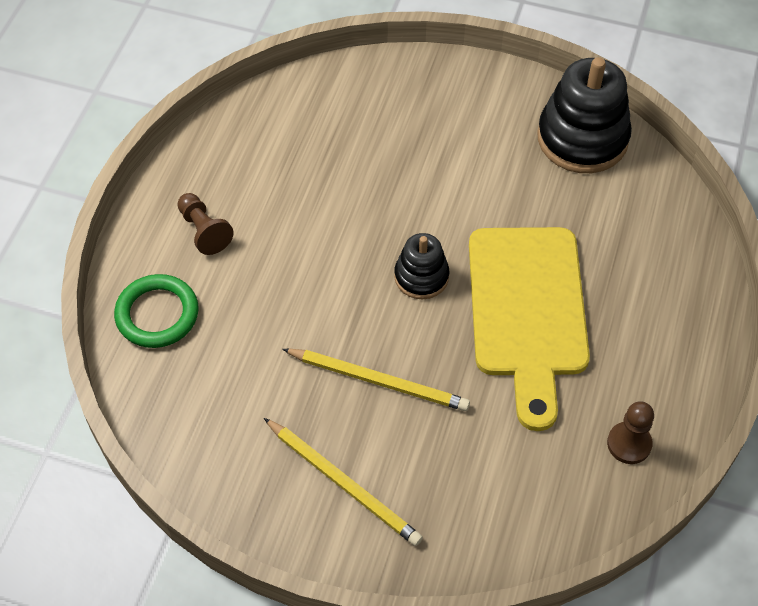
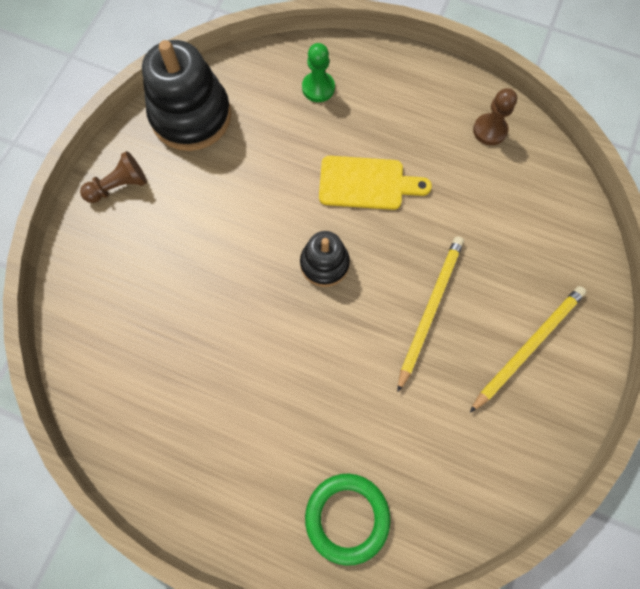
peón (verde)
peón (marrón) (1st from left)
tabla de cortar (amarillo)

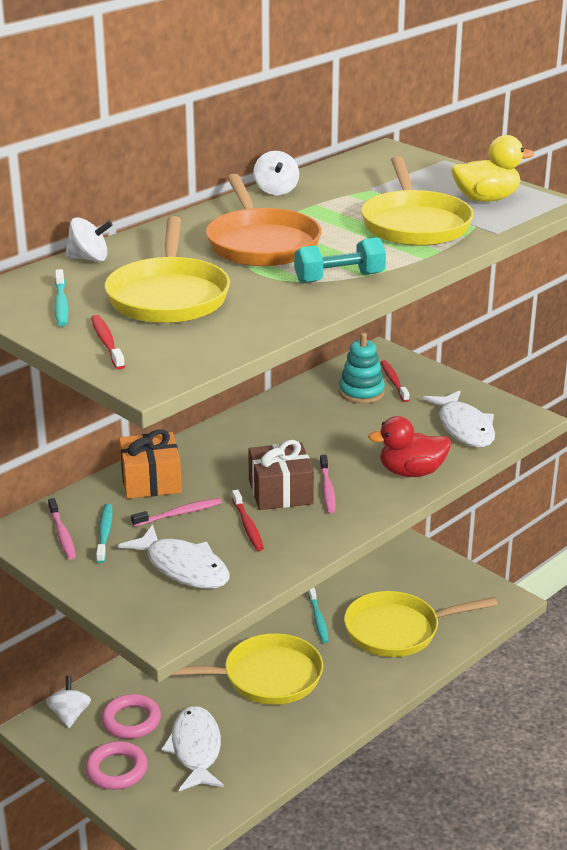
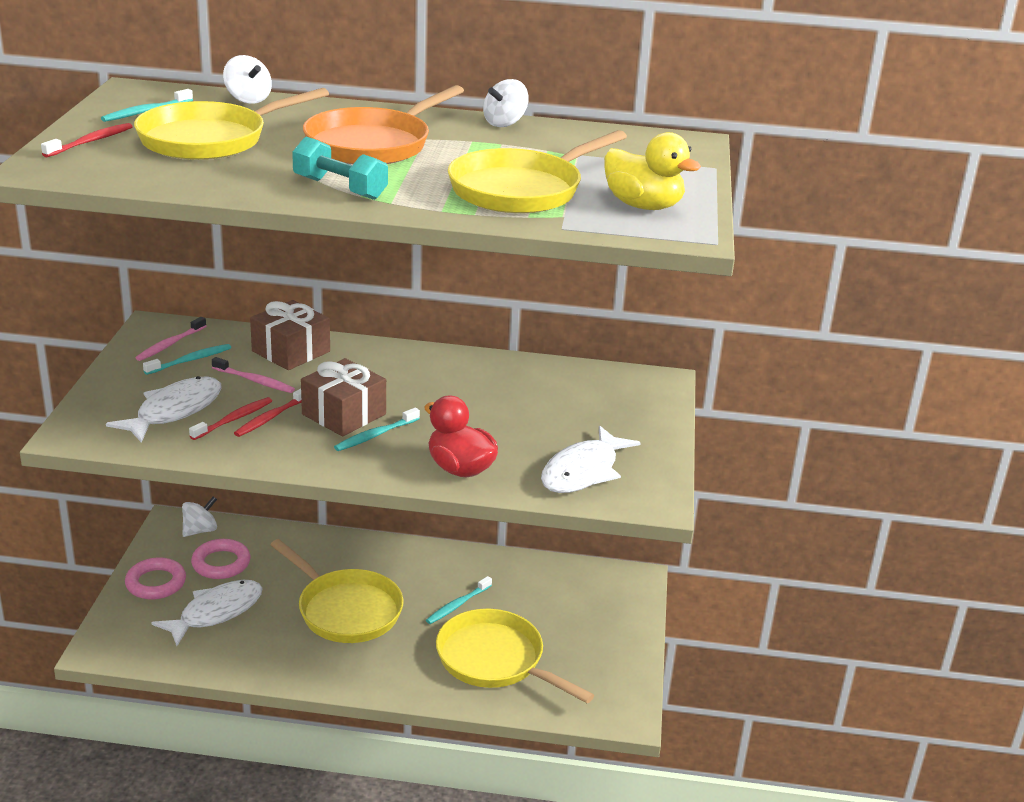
juguete apilable (turquesa)
cepillo de dientes (rojo) (2nd from left)
regalo (marrón) (1st from left)
cepillo de dientes (turquesa) (3rd from left)
pez (blanco) (1st from left)

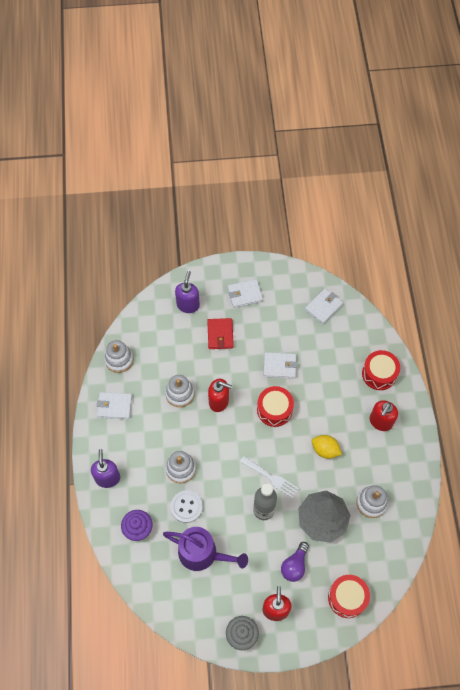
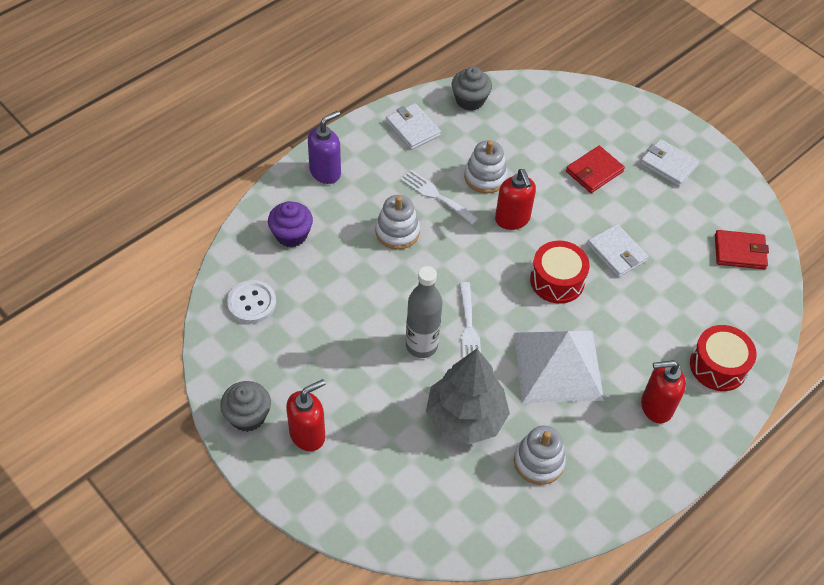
regadera (morado)
dispensador de jabón (morado) (2nd from left in the first image)
bombilla (morado)
tambor (rojo) (2nd from left in the first image)
tenedor (blanco) (1st from left)
botón (blanco)
magdalena (gris) (2nd from left)
pirámide (blanco)
cartera (rojo) (2nd from left)

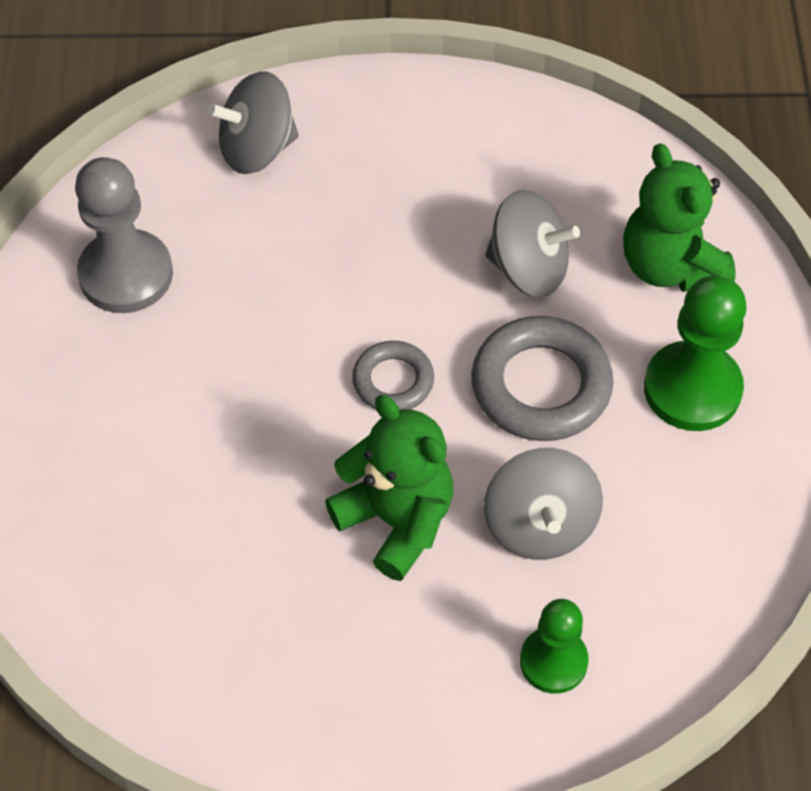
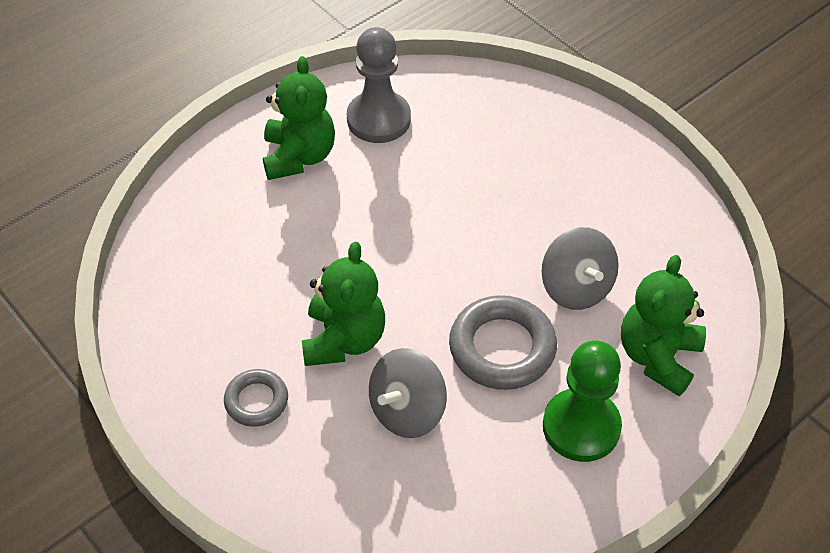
peonza (gris) (1st from left in the first image)
peón (verde) (1st from left in the first image)
osito (verde) (1st from left)
anillo (gris) (1st from left)

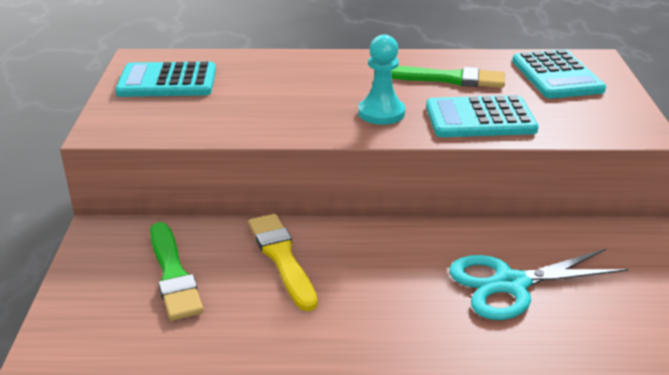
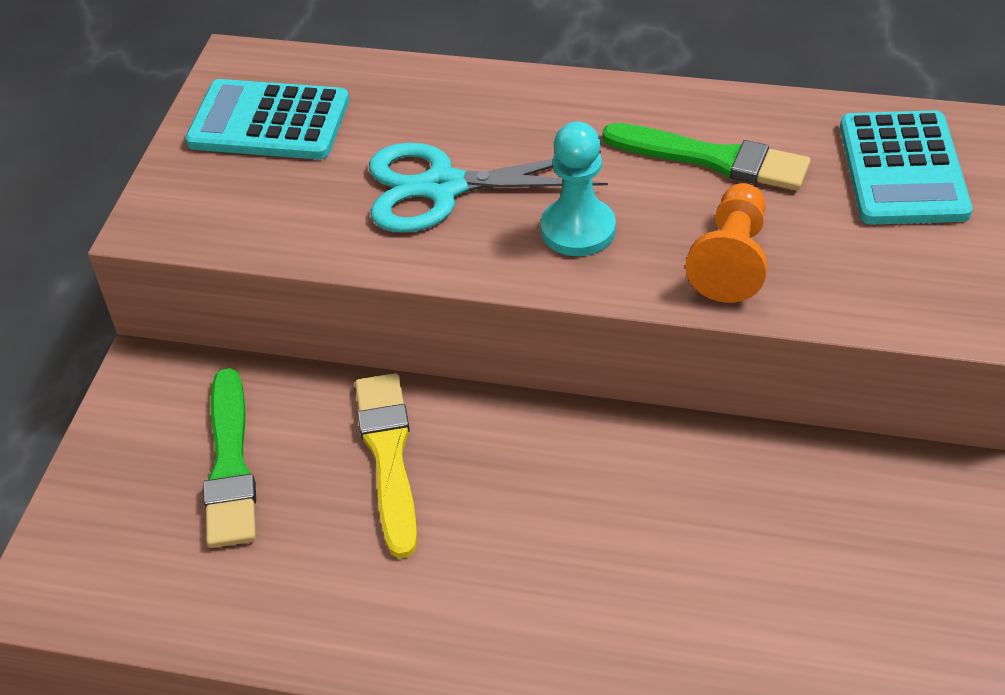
tijeras (turquesa)
peón (naranja)

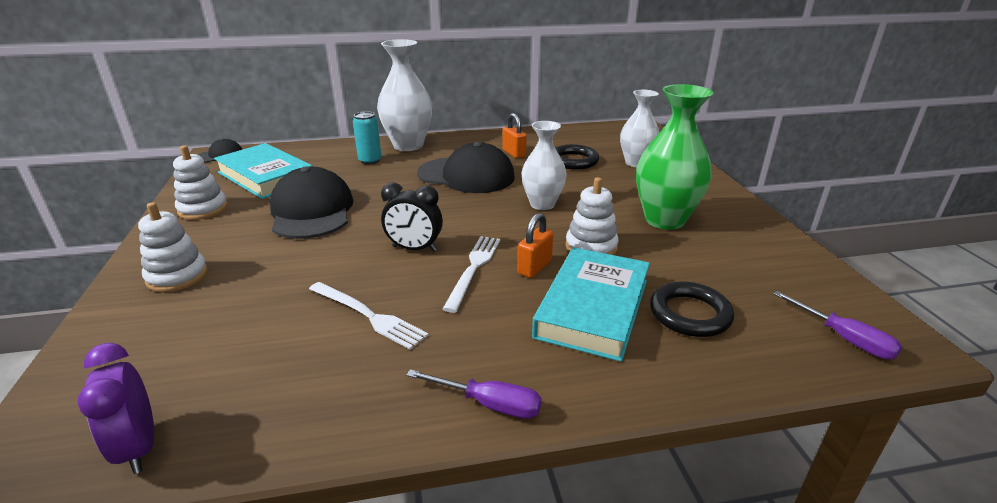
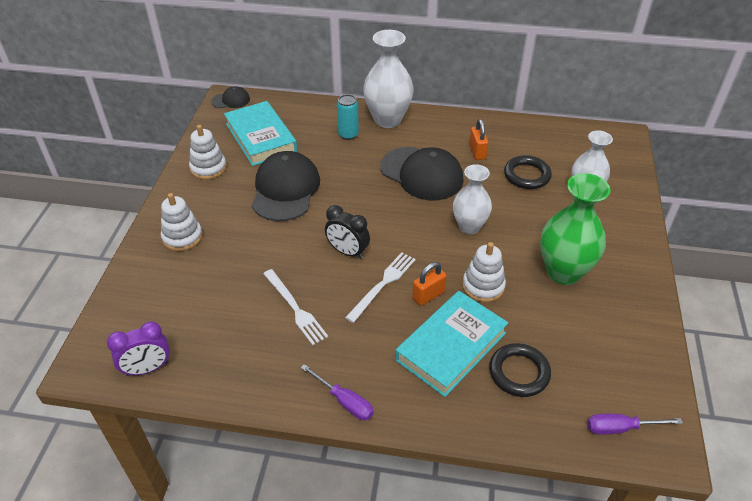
despertador (morado)
destornillador (morado) (2nd from left)

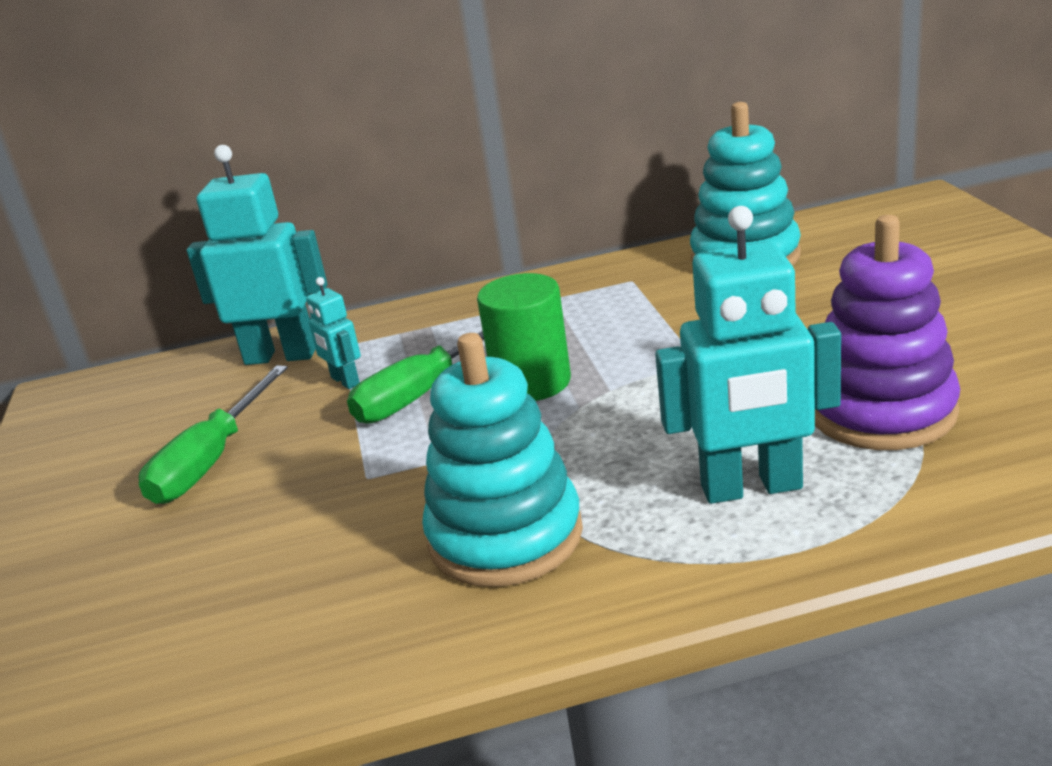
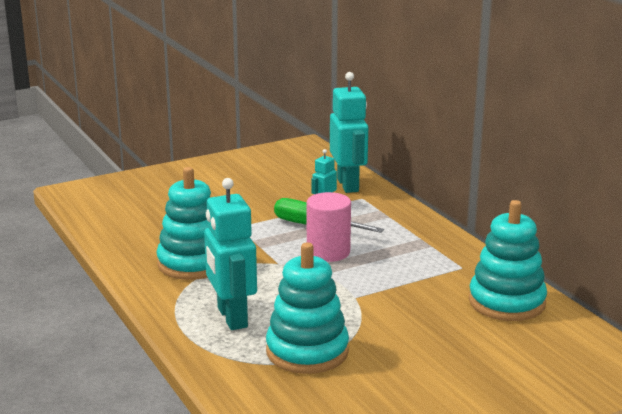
destornillador (verde) (1st from left in the first image)
cilindro (rosa)
juguete apilable (turquesa) (2nd from left)

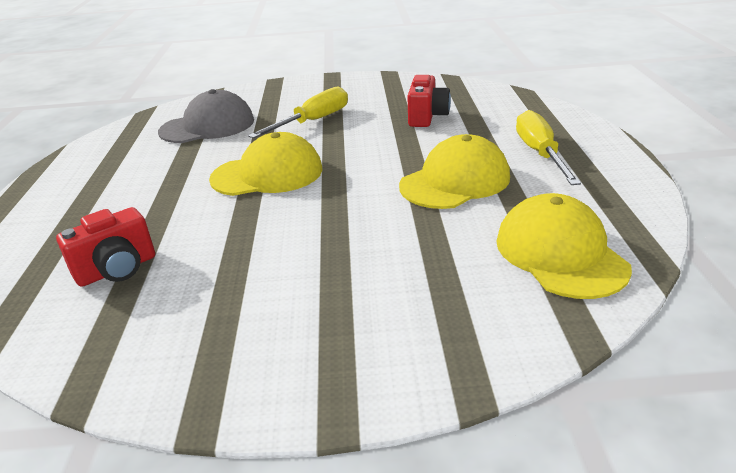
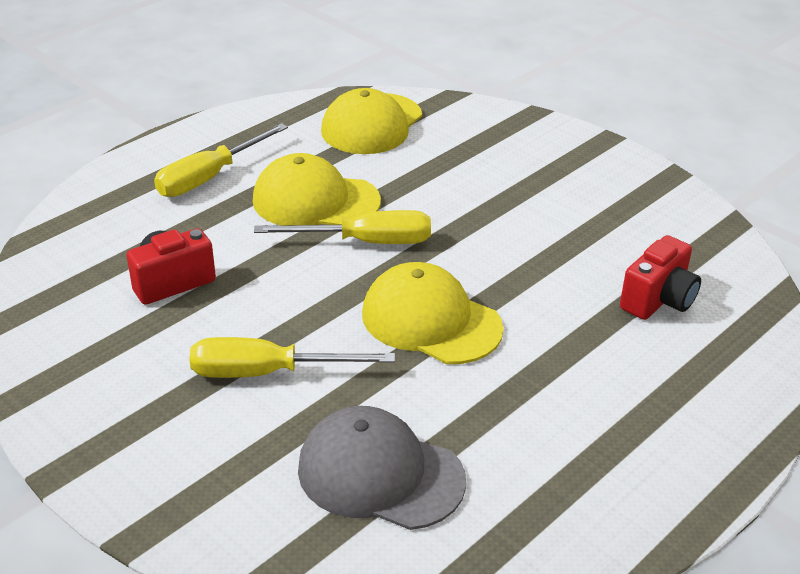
destornillador (amarillo) (3rd from left)
cámara (rojo) (2nd from left)

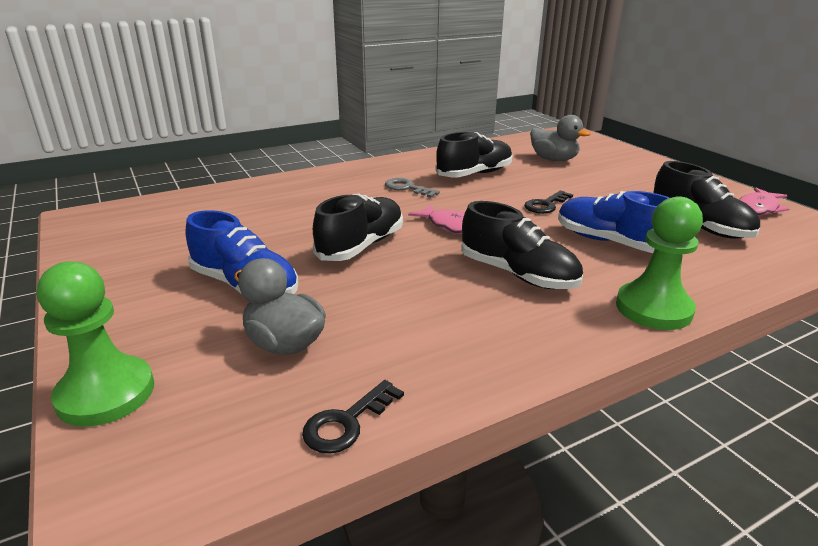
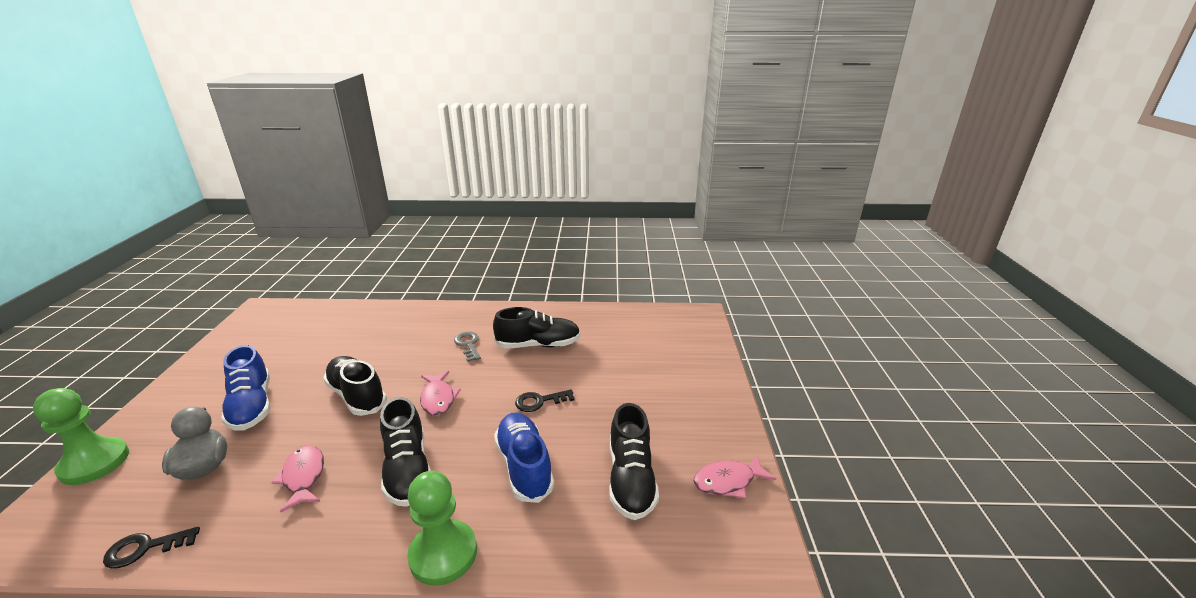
pato (gris) (2nd from left in the first image)
pez (rosa) (1st from left)
zapato (negro) (1st from left)

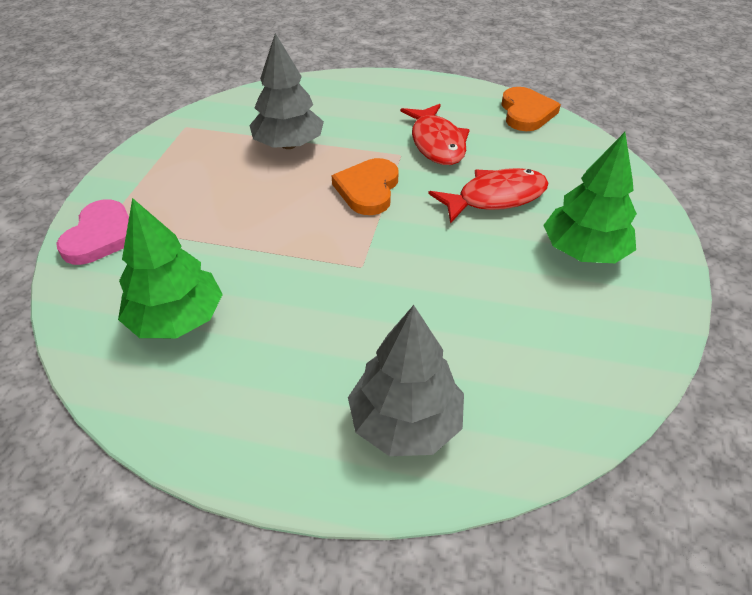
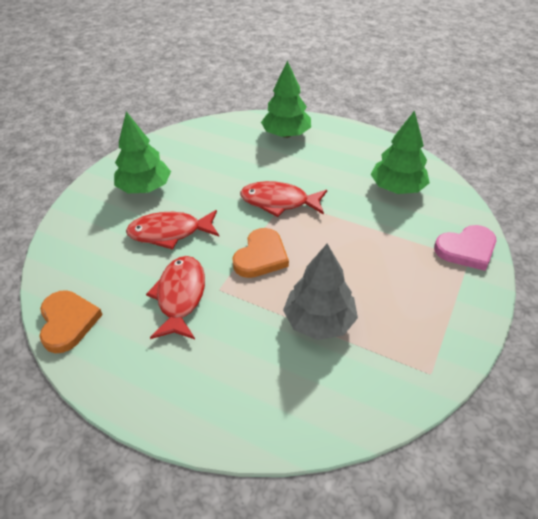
pez (rojo) (3rd from left)
árbol (verde) (2nd from left)
corazón (rosa)
corazón (naranja) (1st from left)

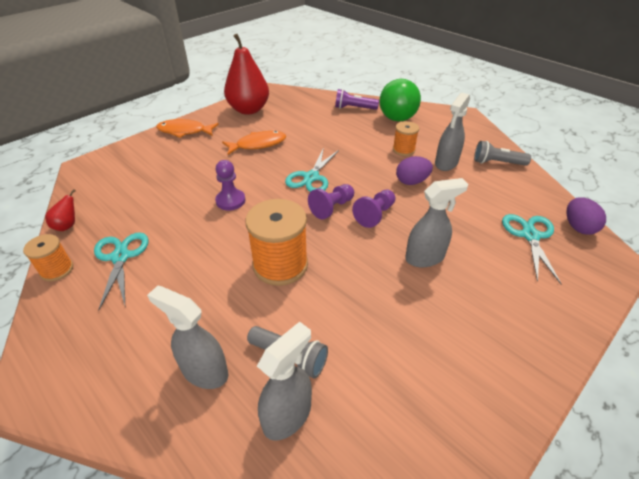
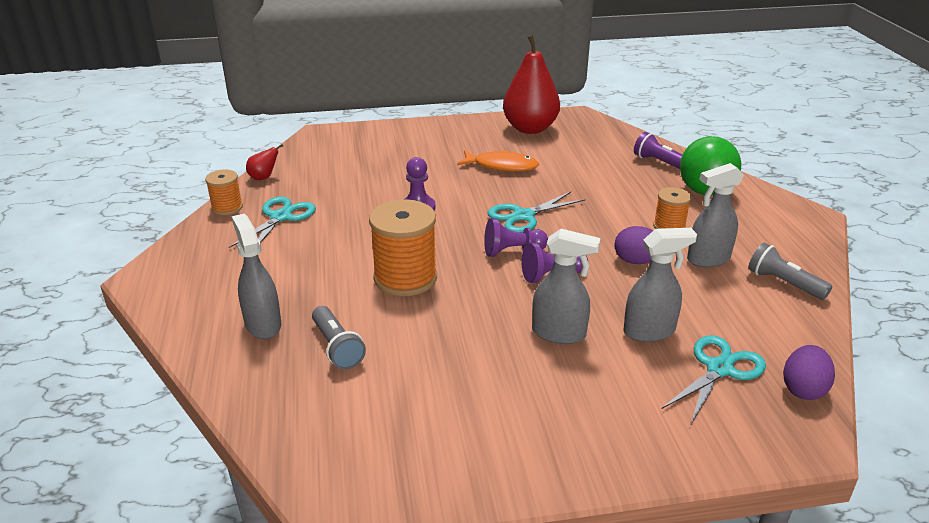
pez (naranja) (1st from left in the first image)
pulverizador (gris) (3rd from left)

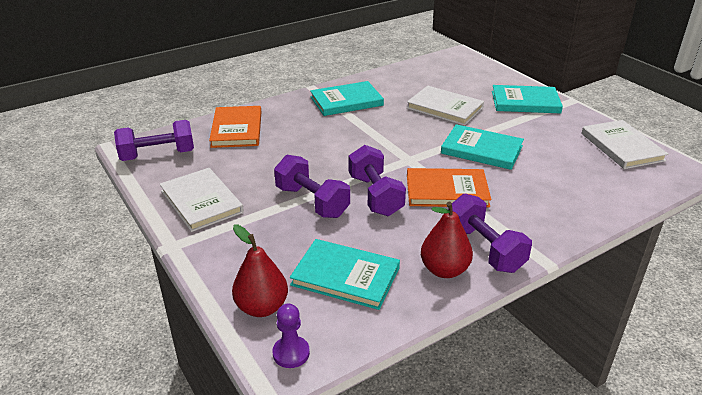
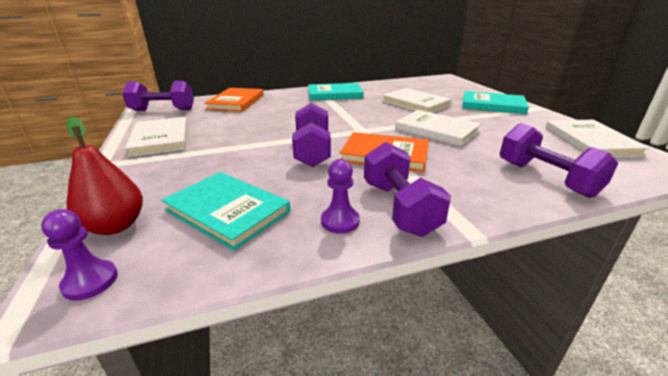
mancuerna (morado) (4th from left)
peón (morado) (2nd from left)
libro (blanco) (3rd from left)

